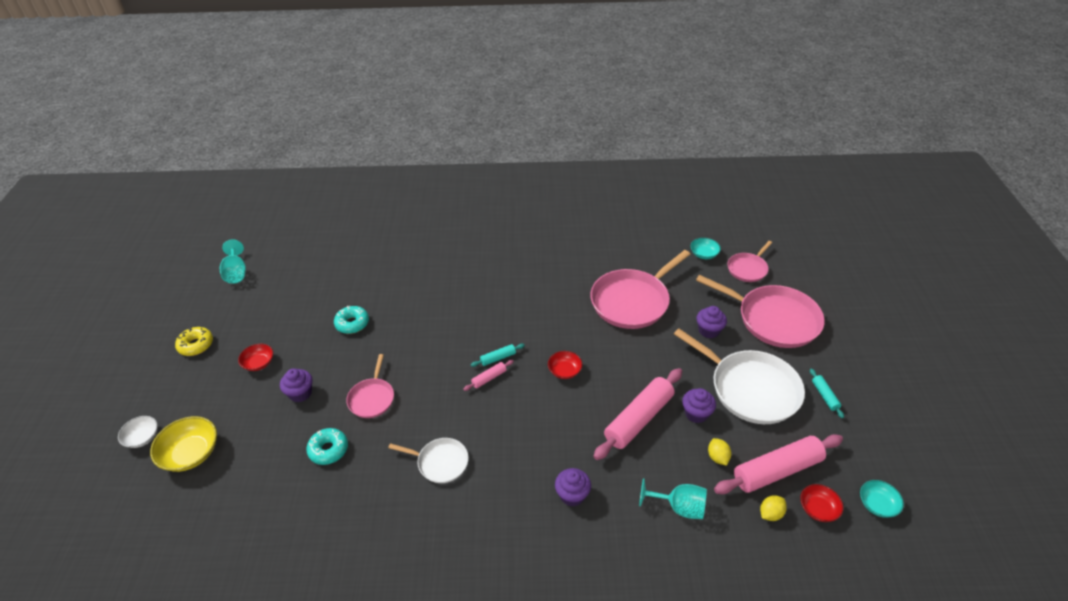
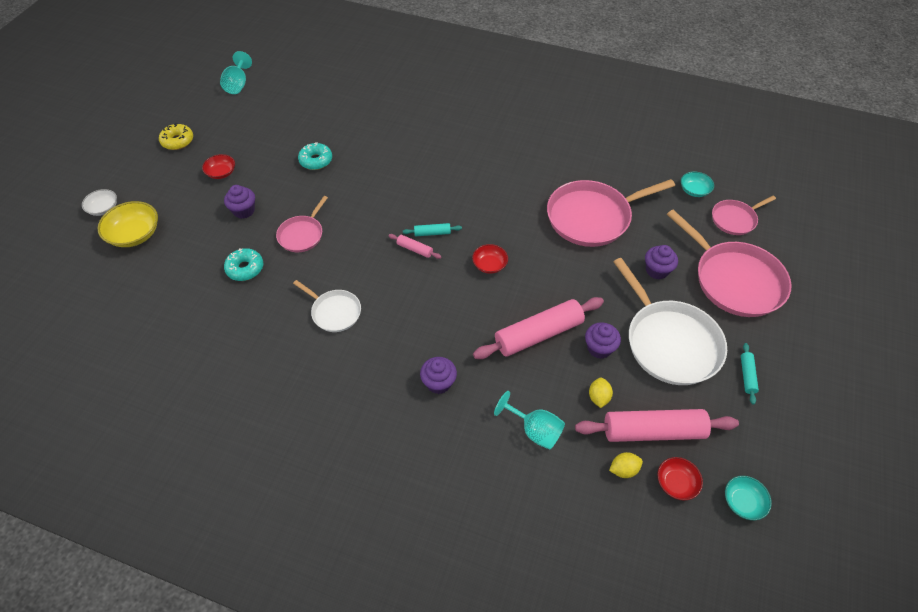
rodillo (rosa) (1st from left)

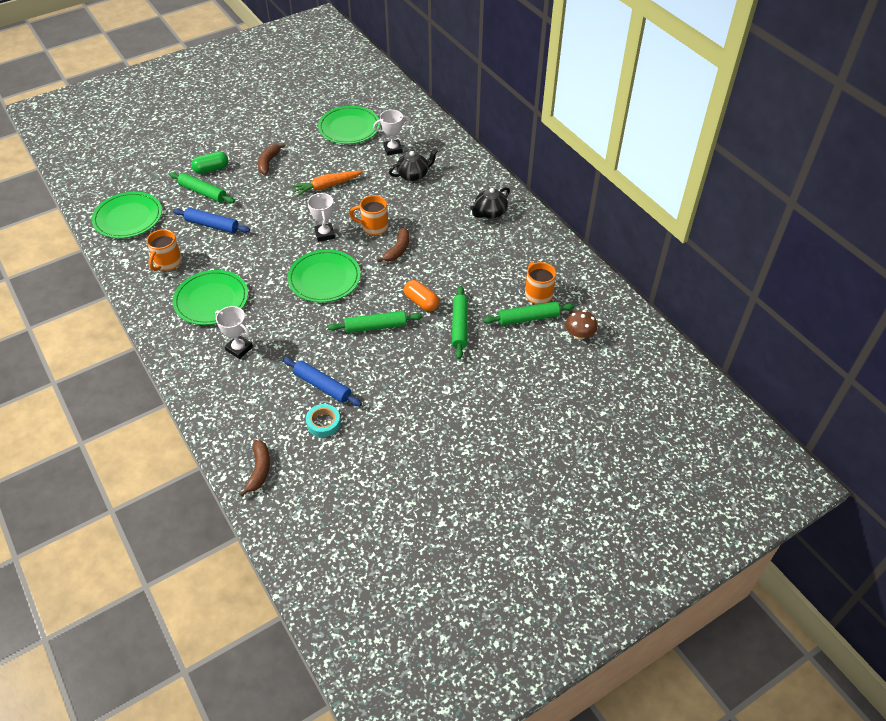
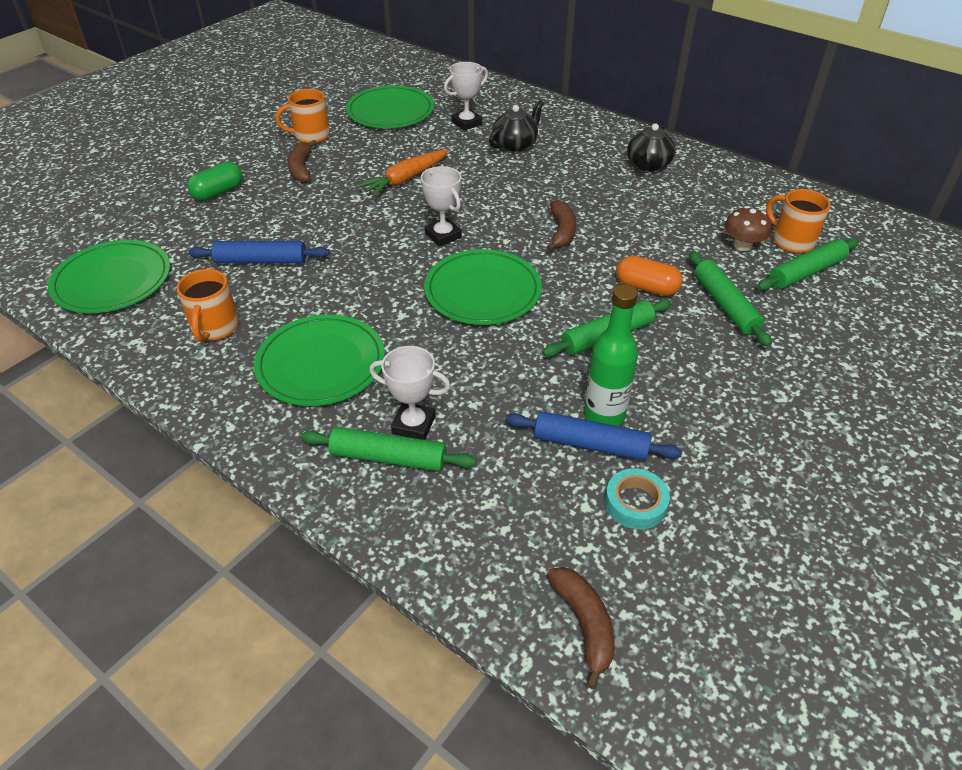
botella (verde)
rodillo (verde) (1st from left)
taza (naranja) (2nd from left)
seta (marrón)

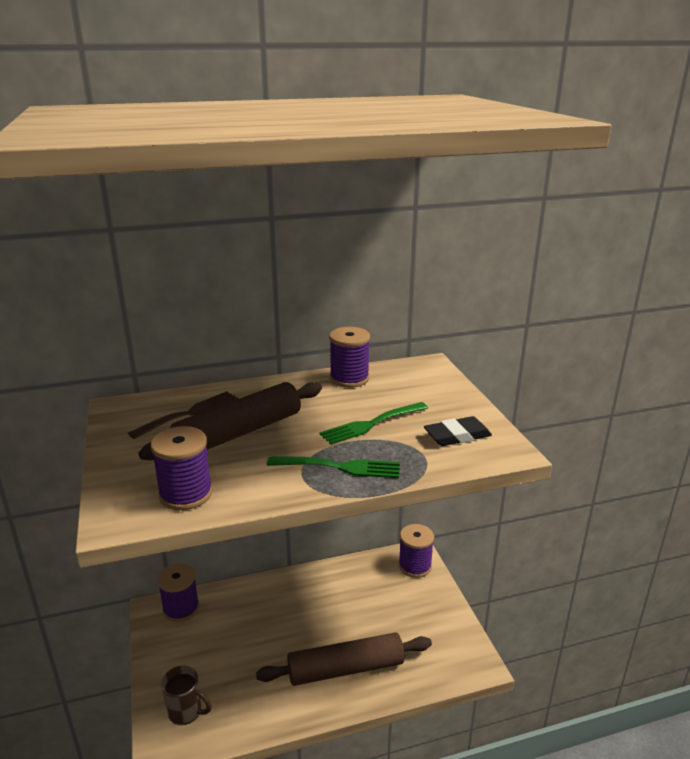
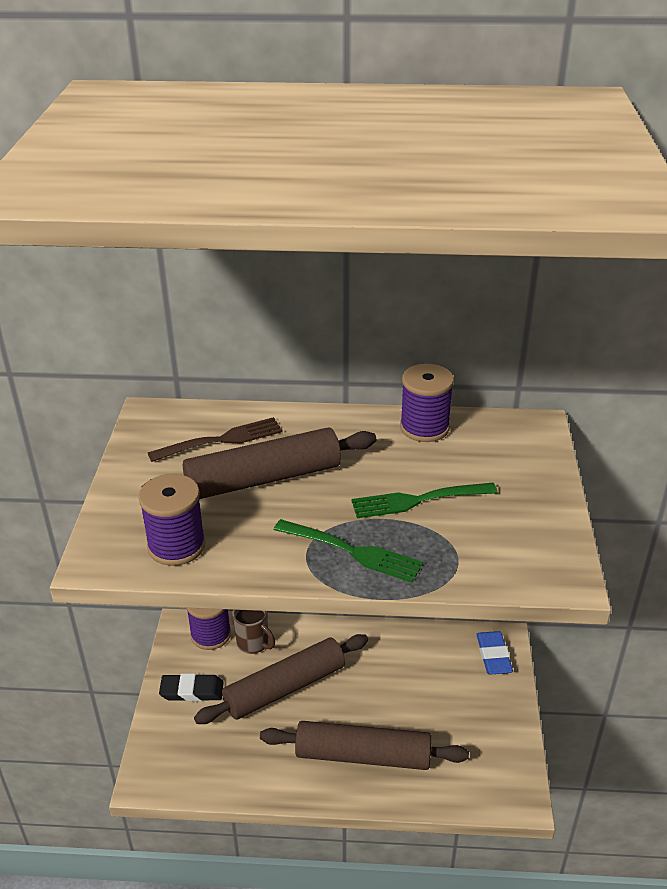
rodillo (marrón) (2nd from left)
taza (marrón)
goma de borrar (negro)
goma de borrar (azul)

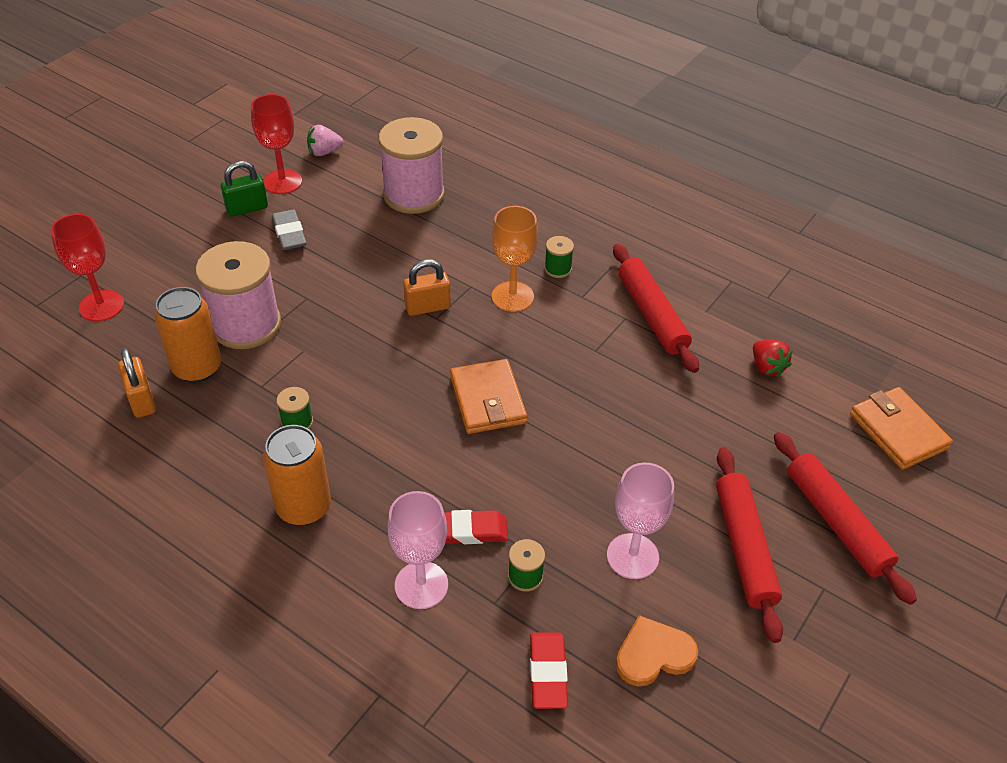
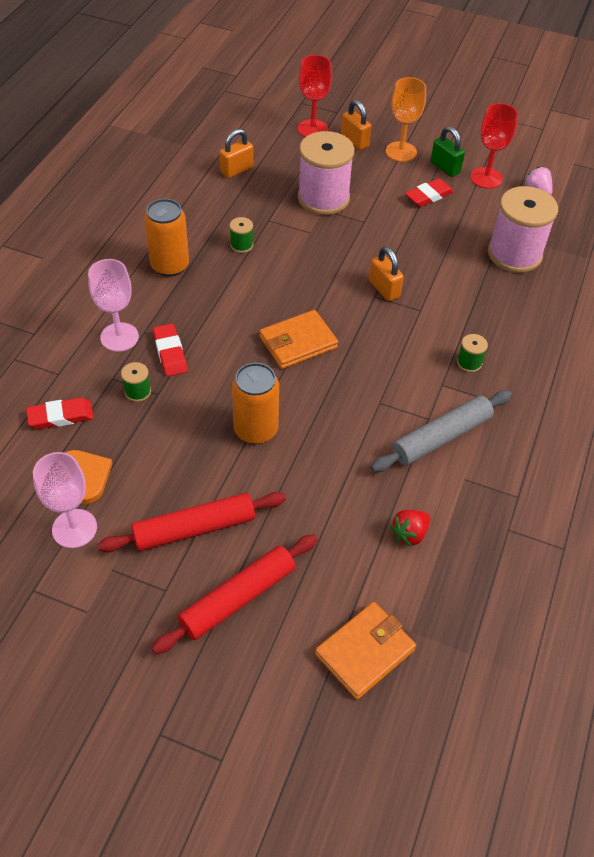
candado (naranja) (2nd from left)
lata (naranja) (2nd from left)
copa (naranja)
copa (rosa) (1st from left)
goma de borrar (rojo) (3rd from left)
rodillo (gris)

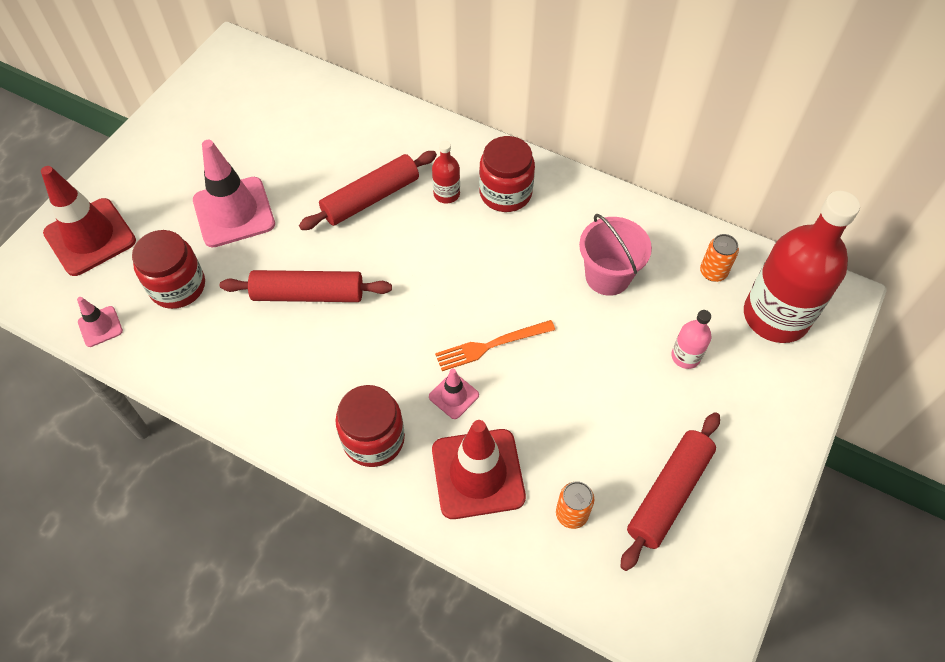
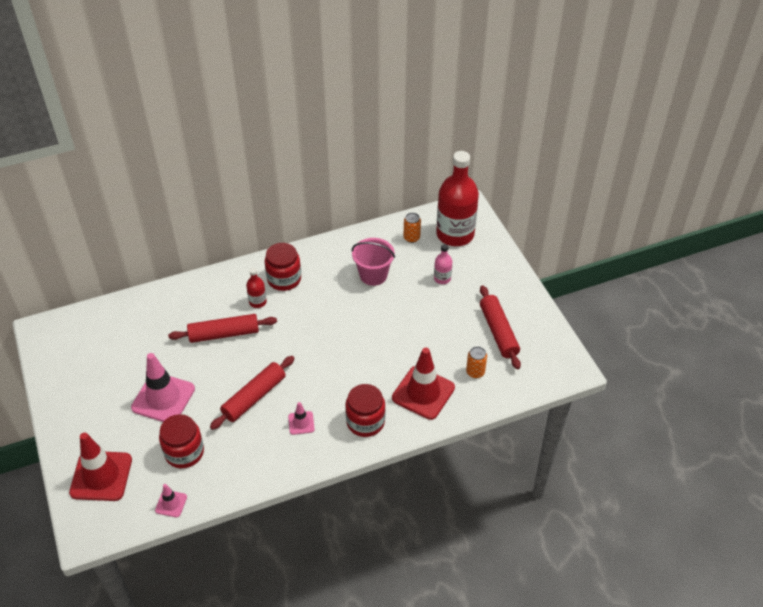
tenedor (naranja)
cono de tráfico (rosa) (3rd from left)
rodillo (rojo) (1st from left)

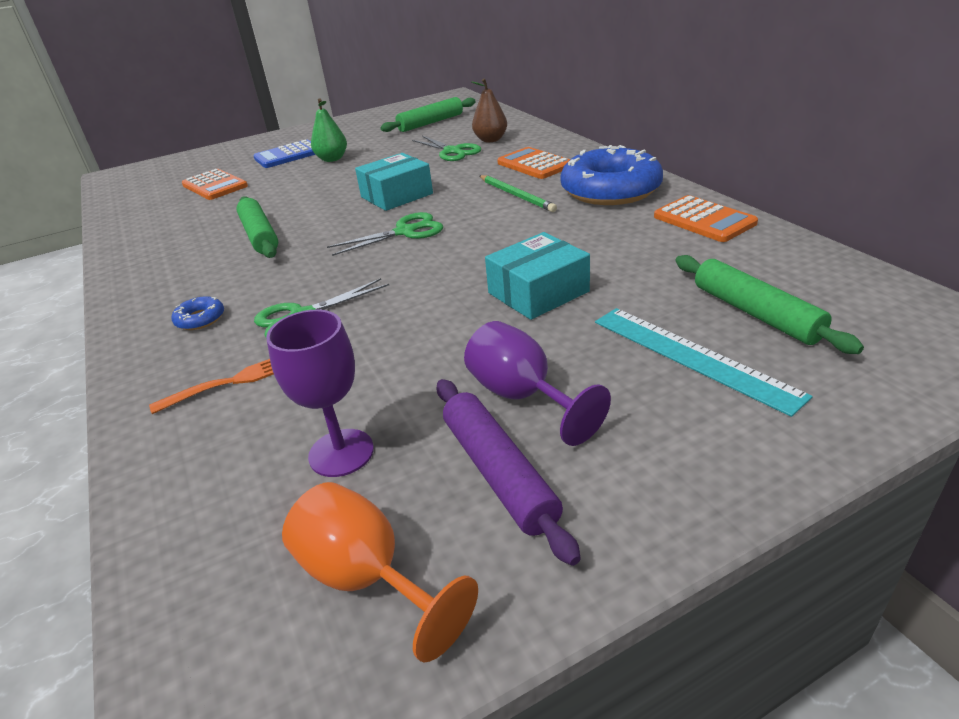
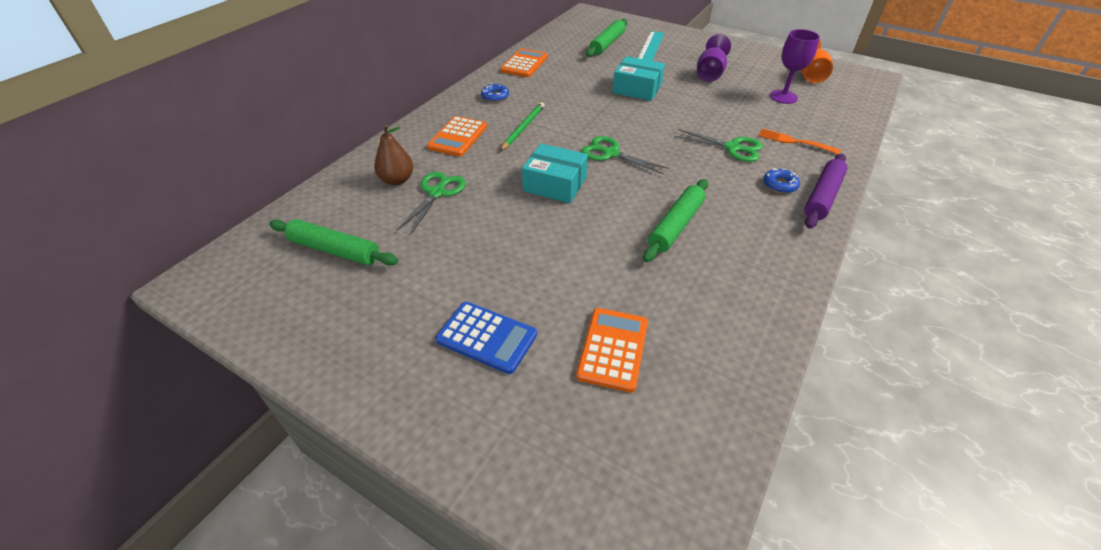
pera (verde)
rodillo (morado)
rosquilla (azul) (1st from left)

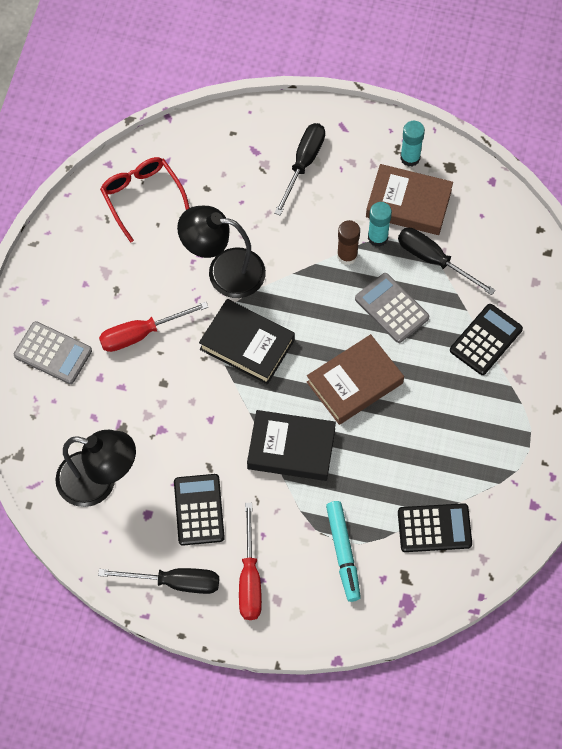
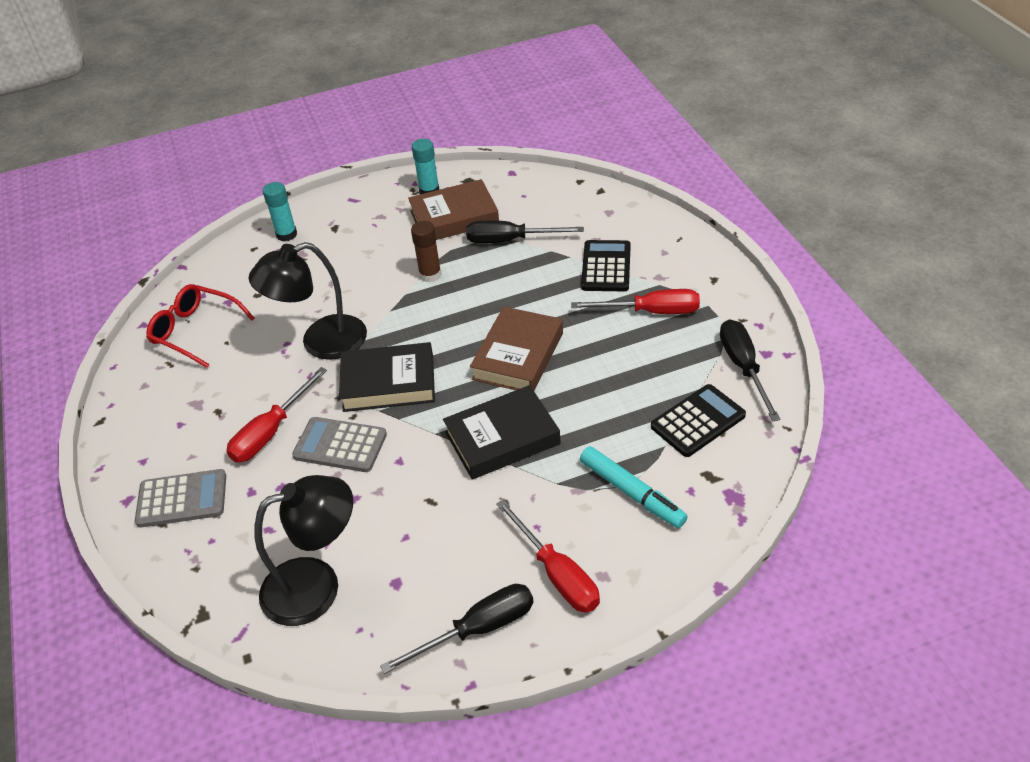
calculadora (negro) (1st from left in the first image)
destornillador (rojo) (3rd from left)
destornillador (negro) (3rd from left)
calculadora (gris) (2nd from left)
barra de pegamento (turquesa) (1st from left)

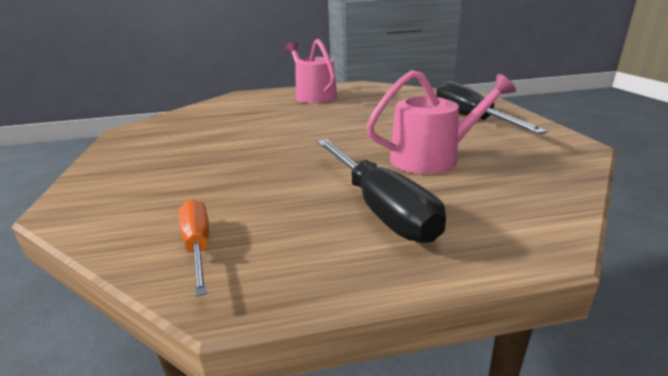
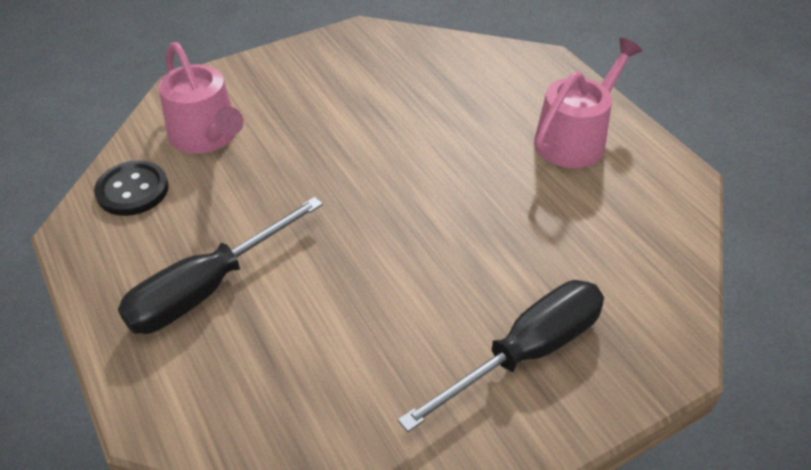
regadera (rosa) (1st from left)
botón (negro)

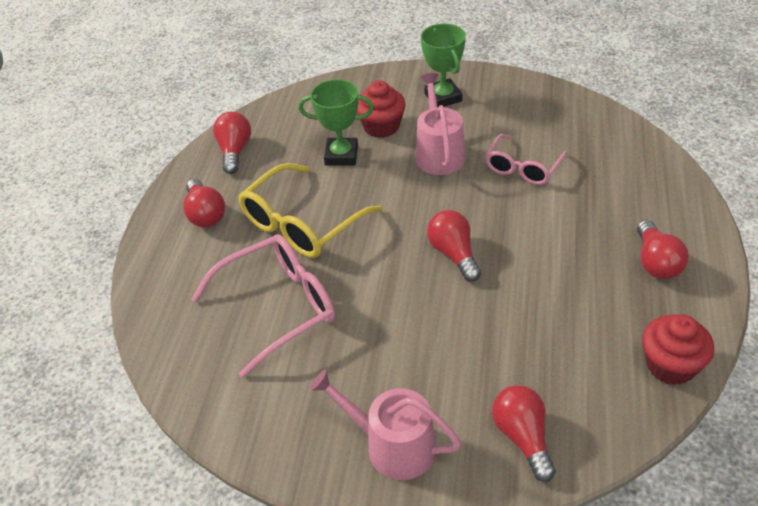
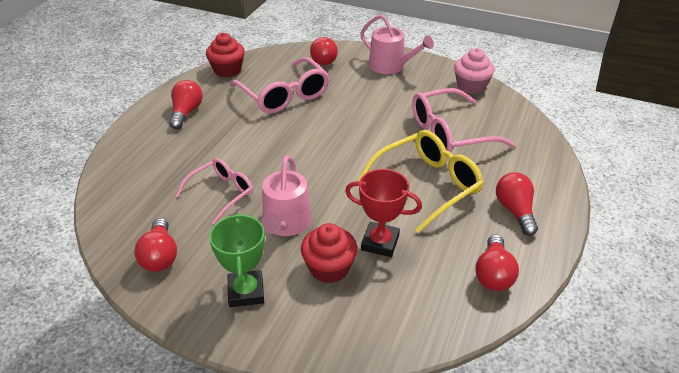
gafas (rosa) (2nd from left)
magdalena (rosa)
bombilla (rojo) (1st from left)
trofeo (rojo)

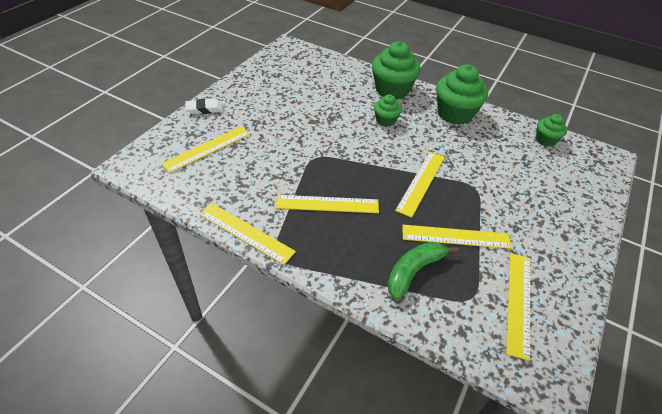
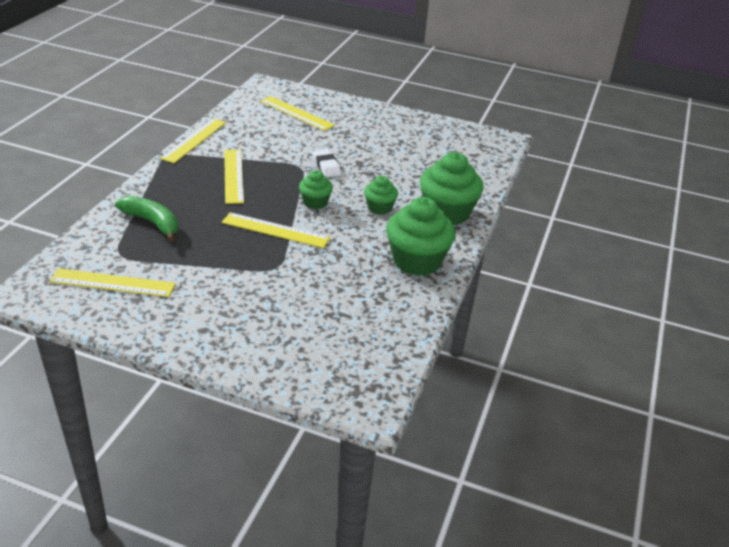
regla (amarillo) (5th from left in the first image)
goma de borrar (blanco)
magdalena (verde) (1st from left)

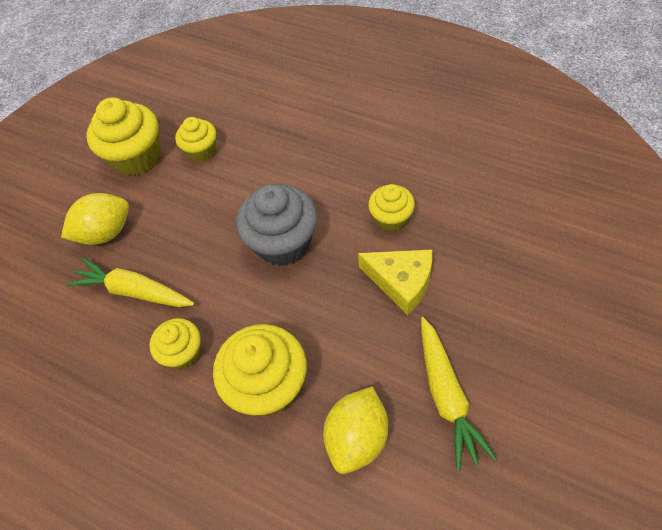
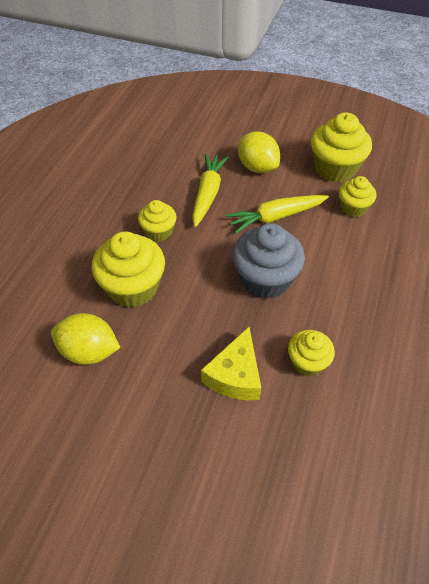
zanahoria (amarillo) (2nd from left)

